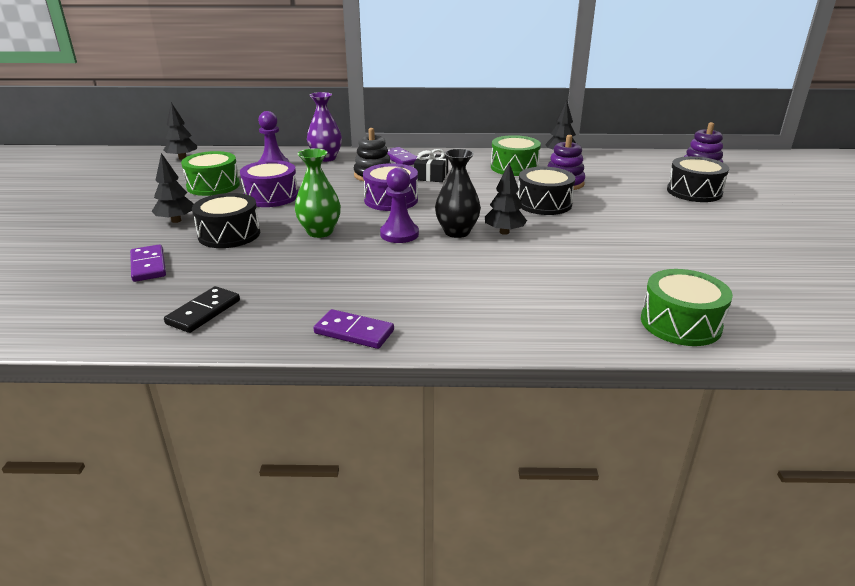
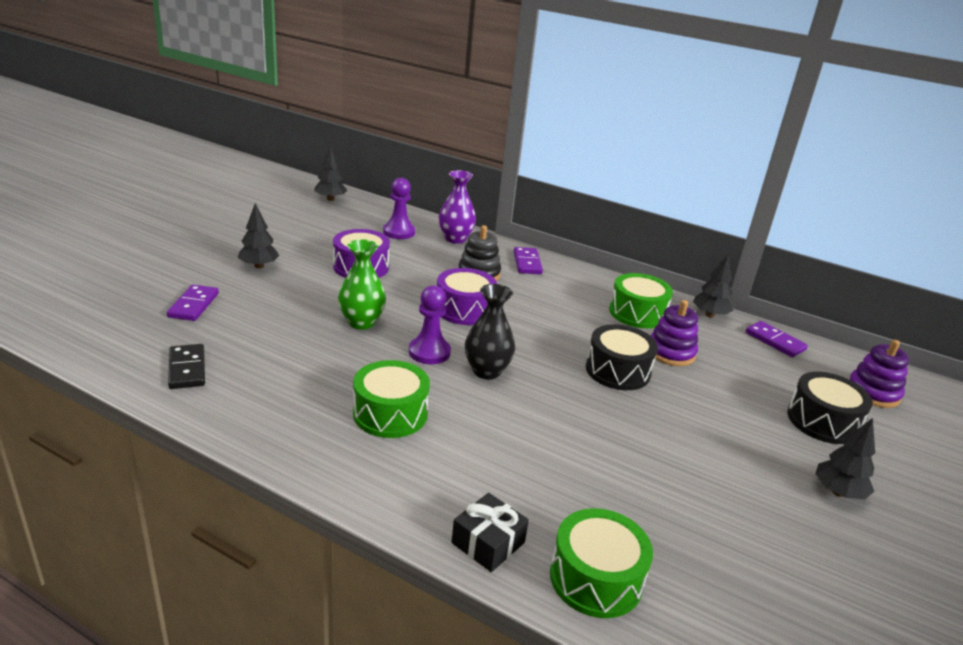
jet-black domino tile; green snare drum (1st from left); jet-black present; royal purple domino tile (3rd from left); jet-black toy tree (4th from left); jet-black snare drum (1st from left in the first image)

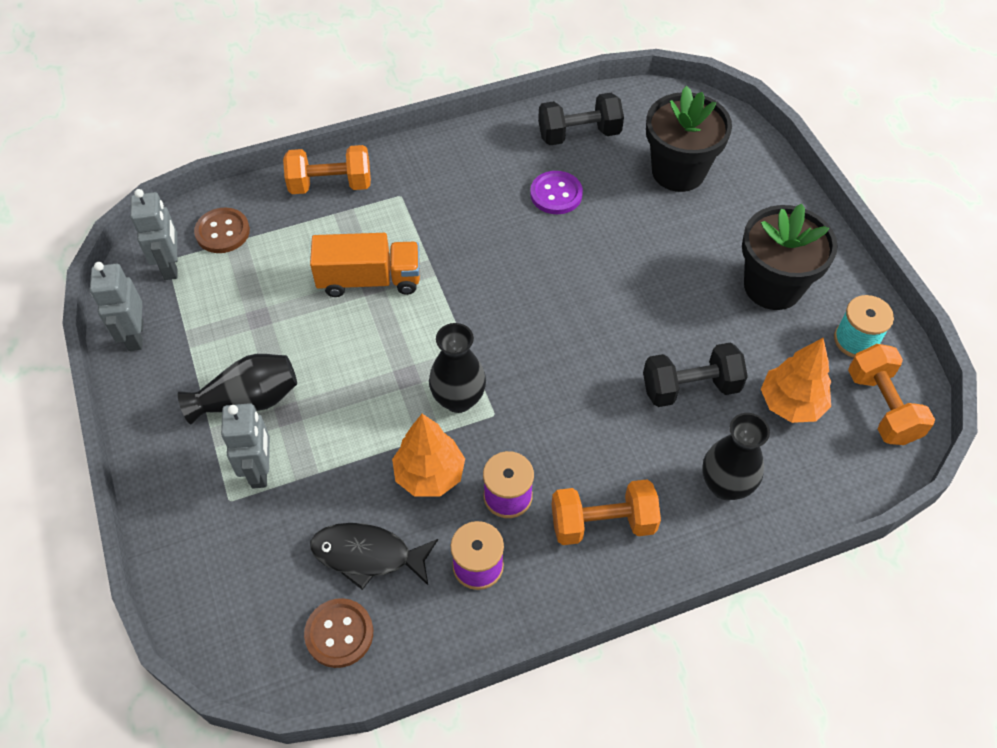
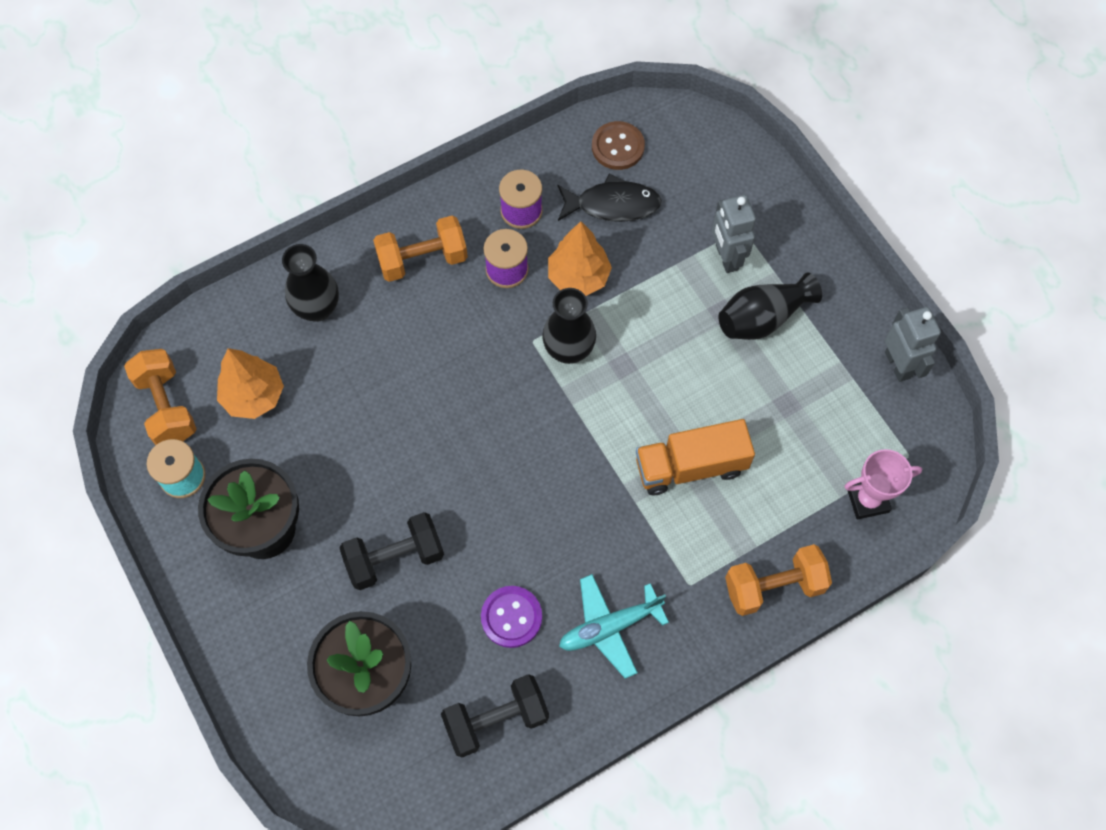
jet-black hand weight (1st from left); turquoise aeroplane; pink award cup; gray toy robot (2nd from left in the first image)

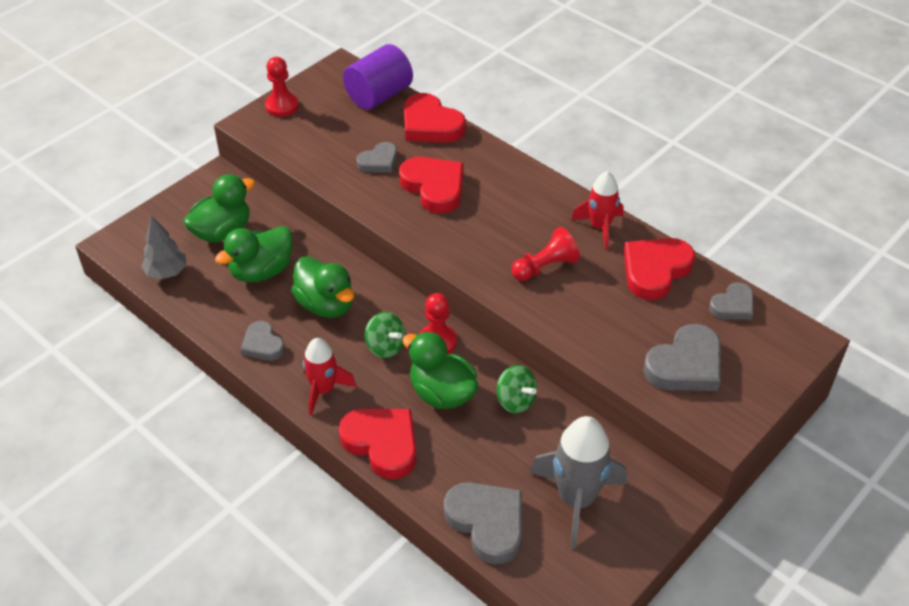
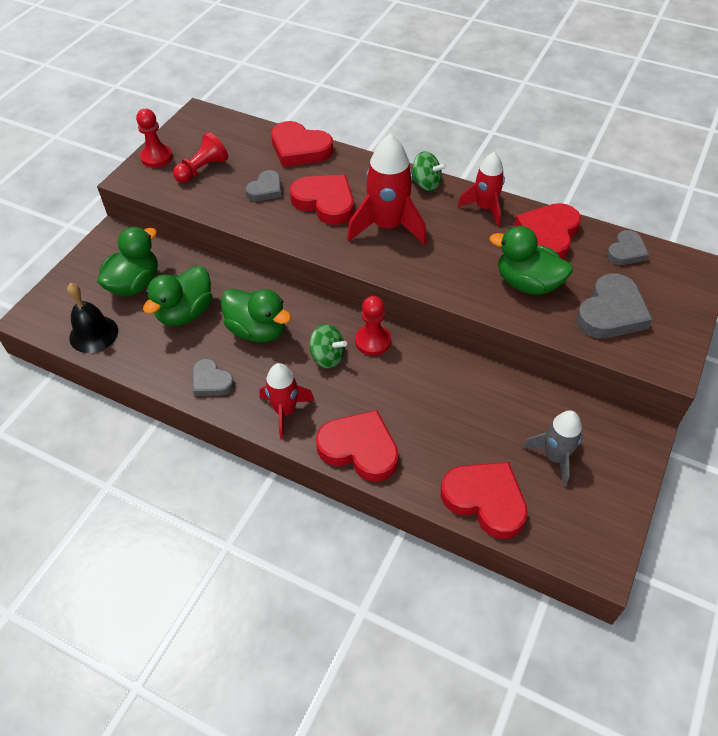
jet-black hand bell; red chess pawn (2nd from left); red rocket (2nd from left); green toy top (2nd from left); red heart (4th from left); green duck (4th from left); gray rocket; royal purple solid cylinder

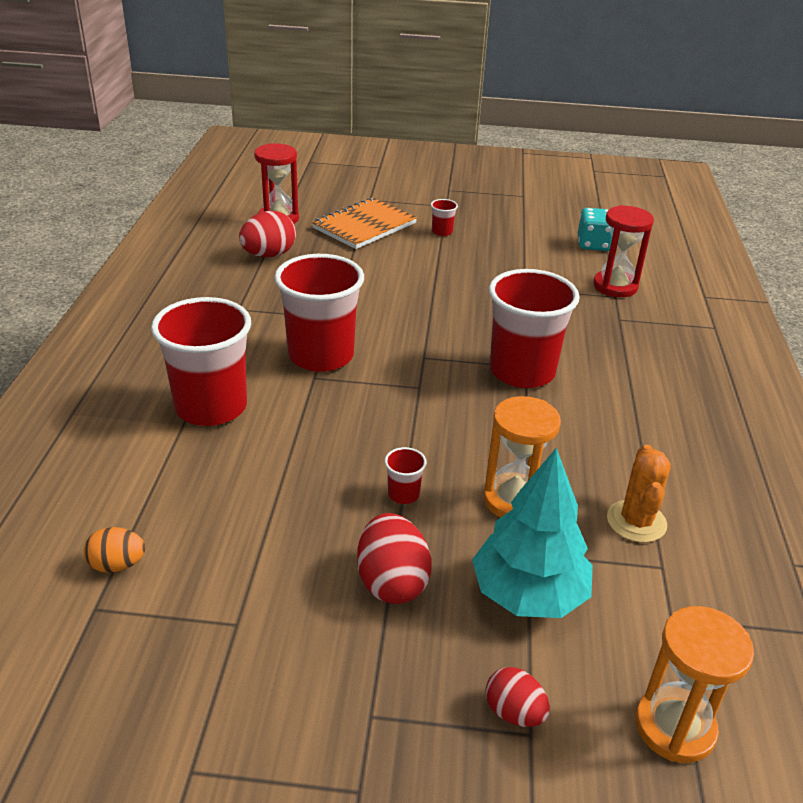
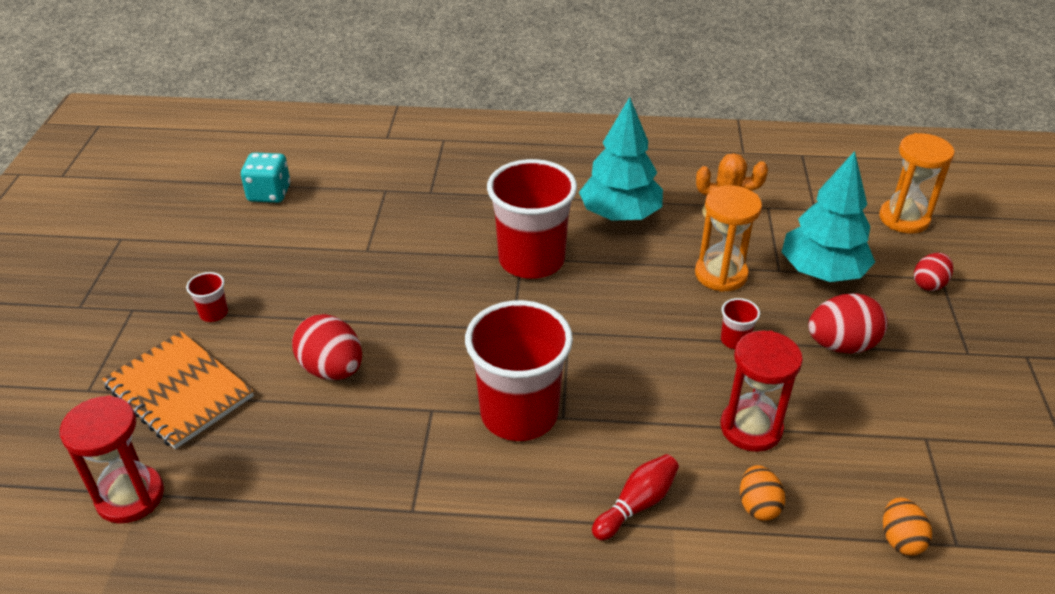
red egg shape (1st from left); turquoise toy tree (1st from left); red bowling pin; red sandglass (2nd from left); orange-coloured egg shape (1st from left)

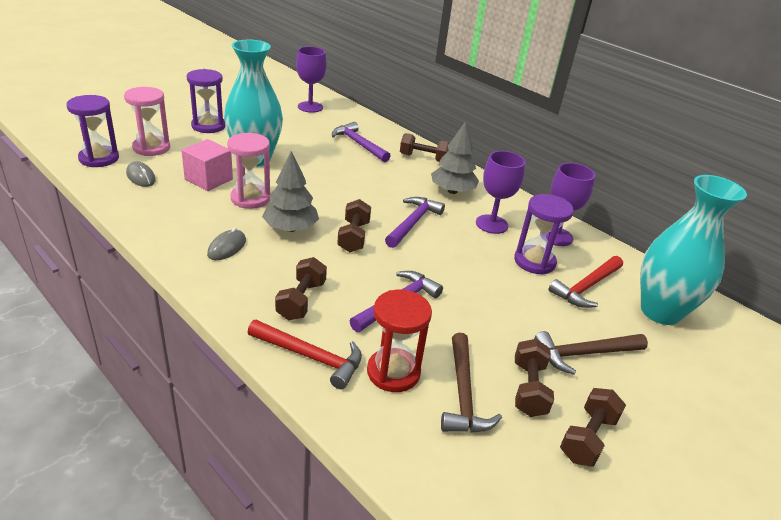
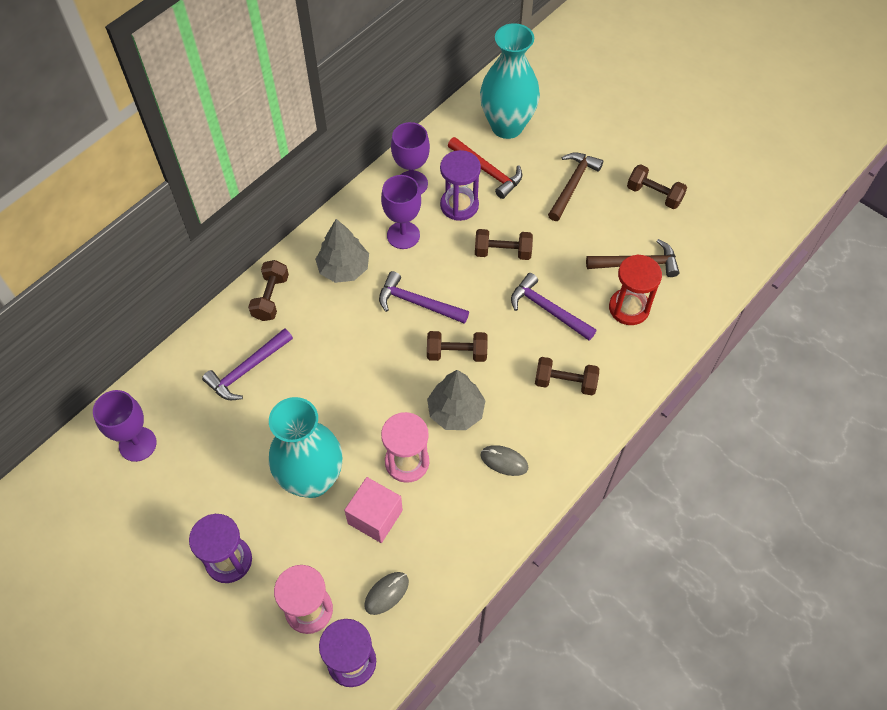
russet hand weight (3rd from left); russet hammer (1st from left); red hammer (1st from left in the first image)

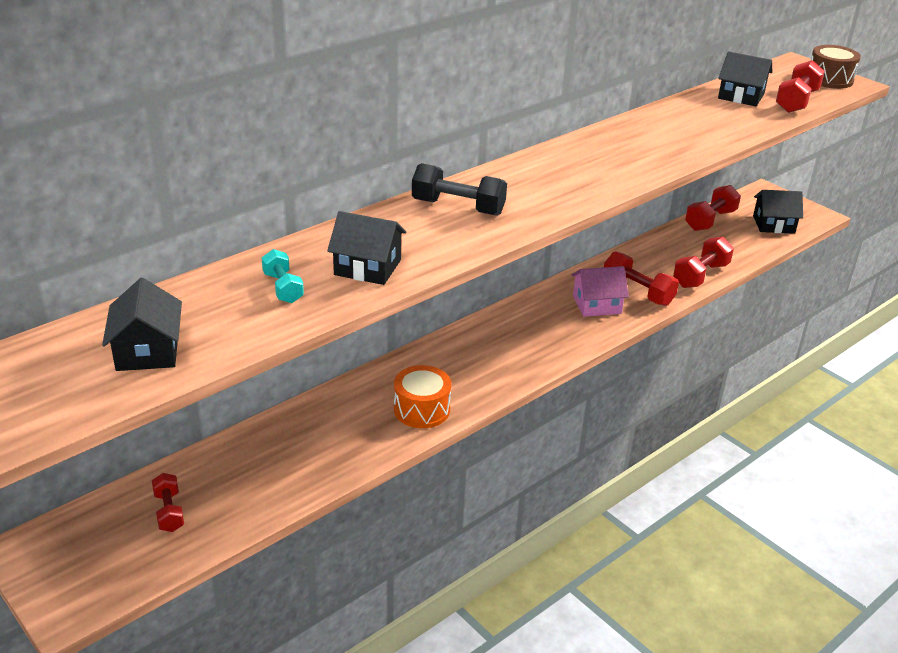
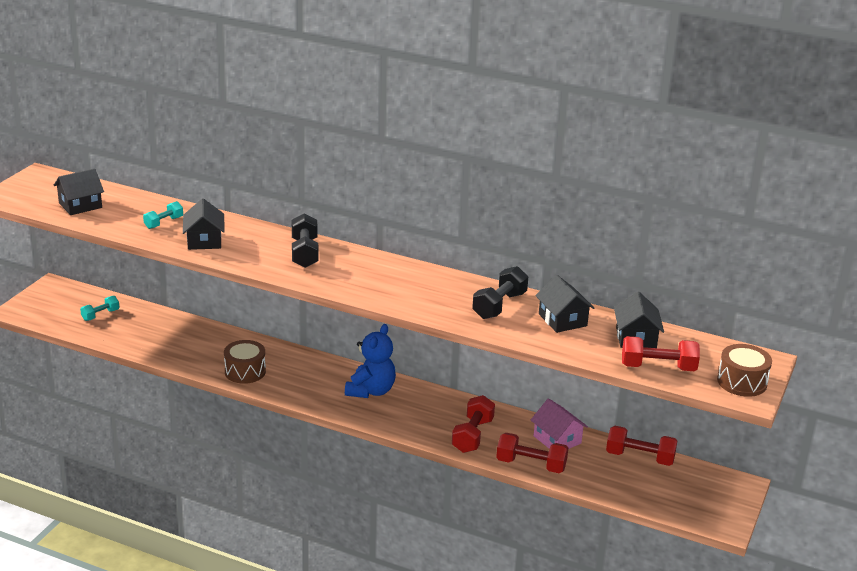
turquoise hand weight (1st from left); russet snare drum (1st from left); royal blue teddy bear; jet-black hand weight (2nd from left); pink toy house; jet-black toy house (3rd from left)

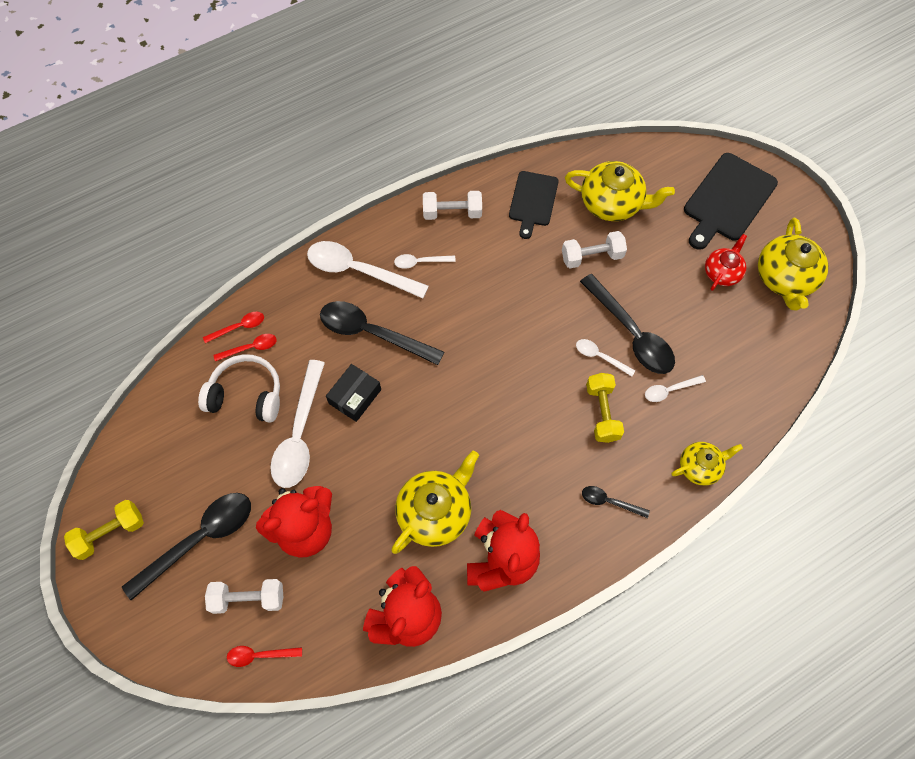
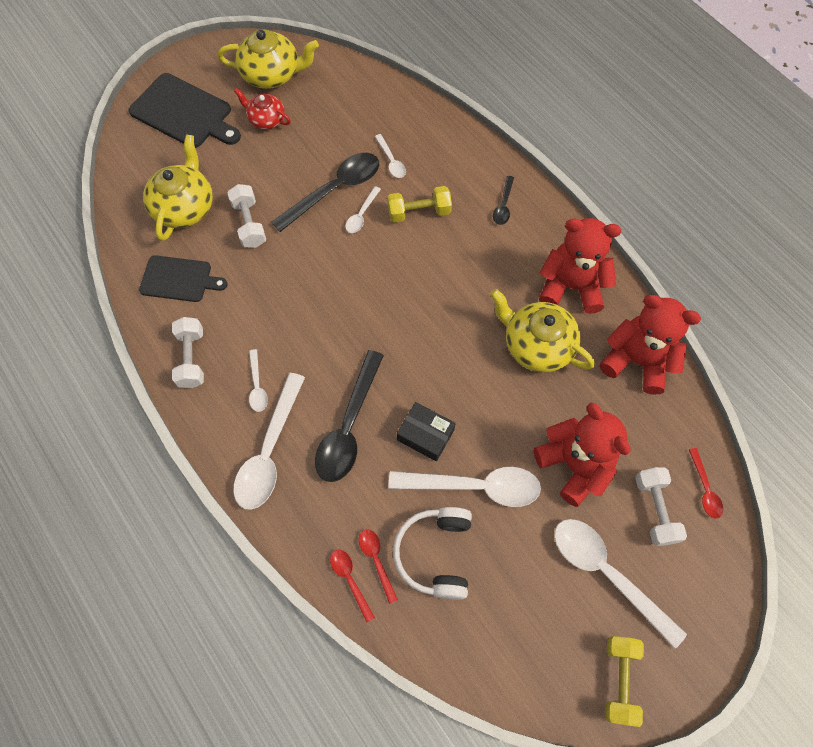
white tablespoon (6th from left); golden hand weight (2nd from left); golden china teapot (3rd from left in the first image)

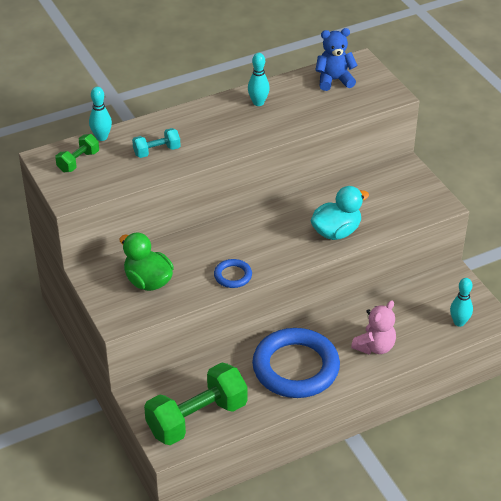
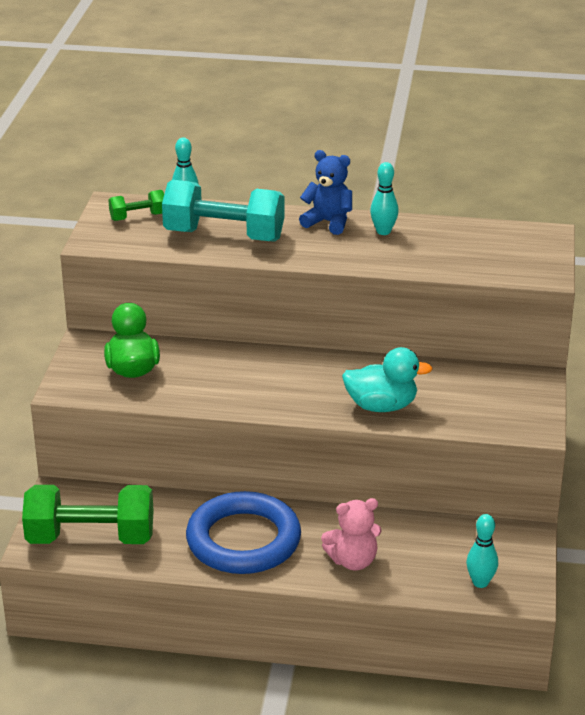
turquoise hand weight; royal blue teddy bear; royal blue hoop (1st from left in the first image)

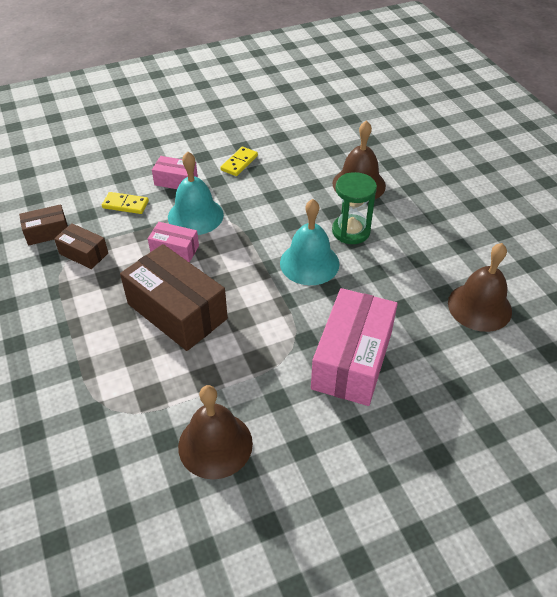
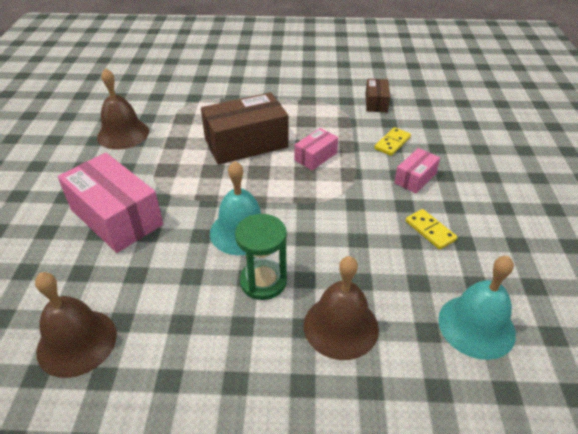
turquoise hand bell (2nd from left); russet package (2nd from left in the first image)

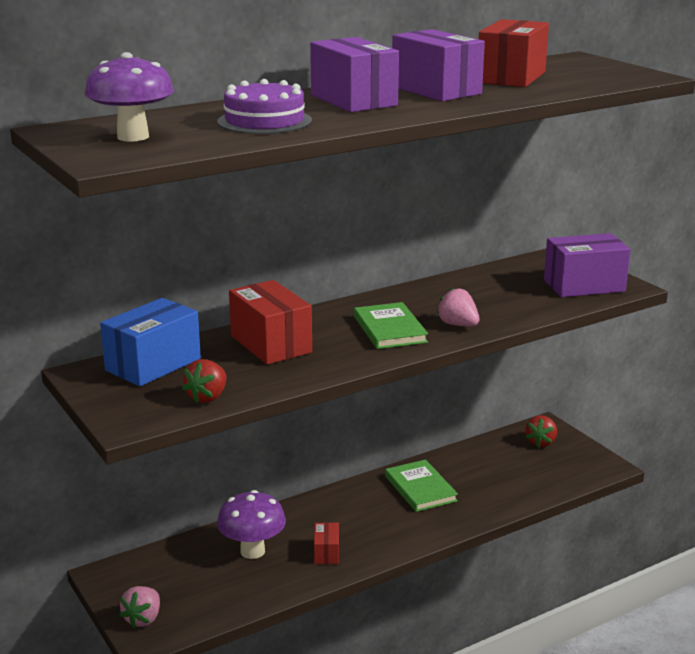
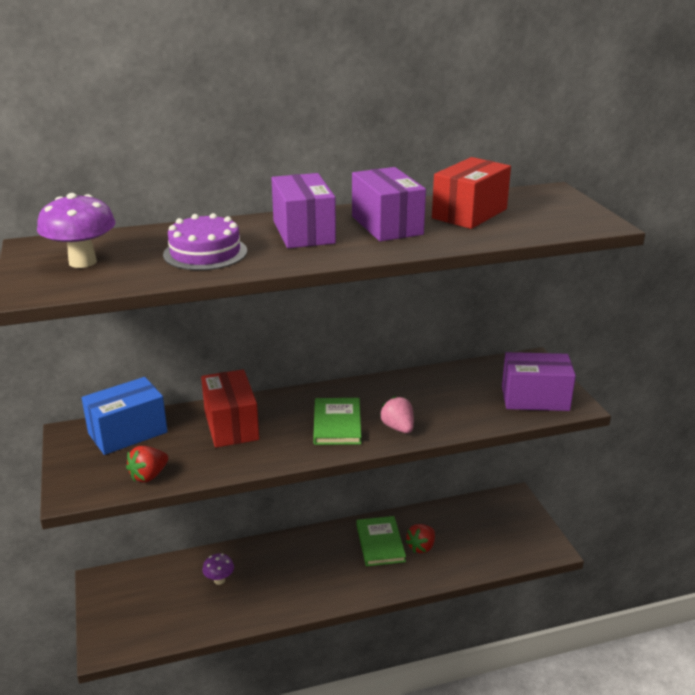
royal purple toadstool (2nd from left); red berry (2nd from left); pink berry (1st from left in the first image); red package (2nd from left in the first image)

